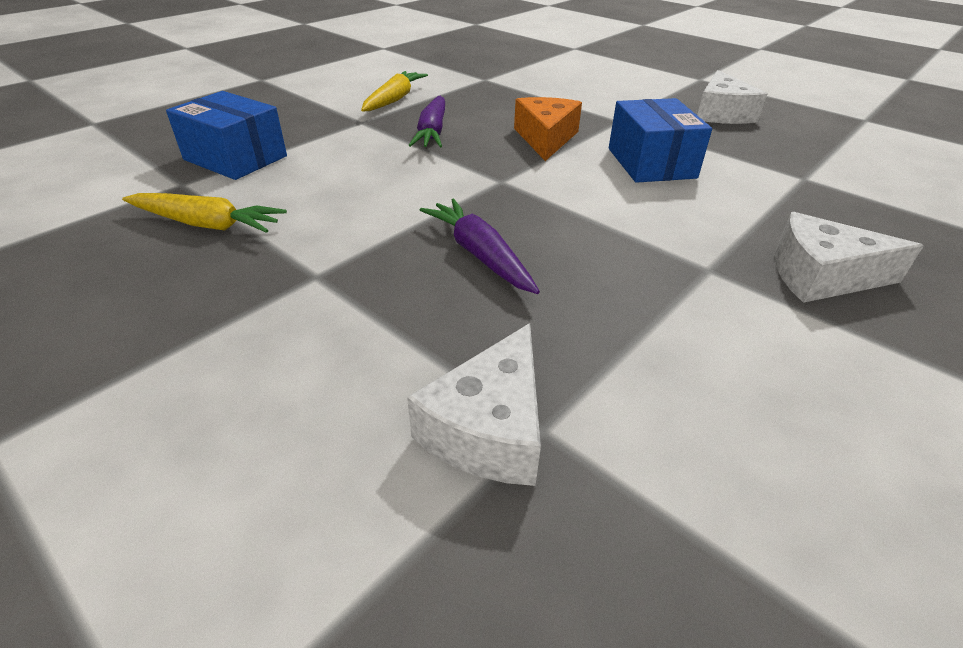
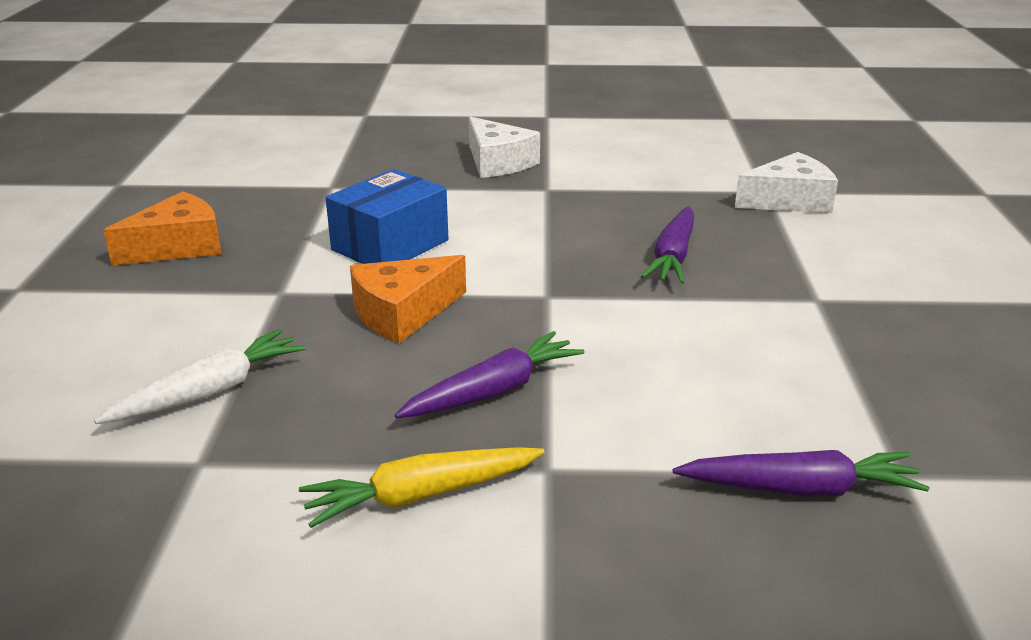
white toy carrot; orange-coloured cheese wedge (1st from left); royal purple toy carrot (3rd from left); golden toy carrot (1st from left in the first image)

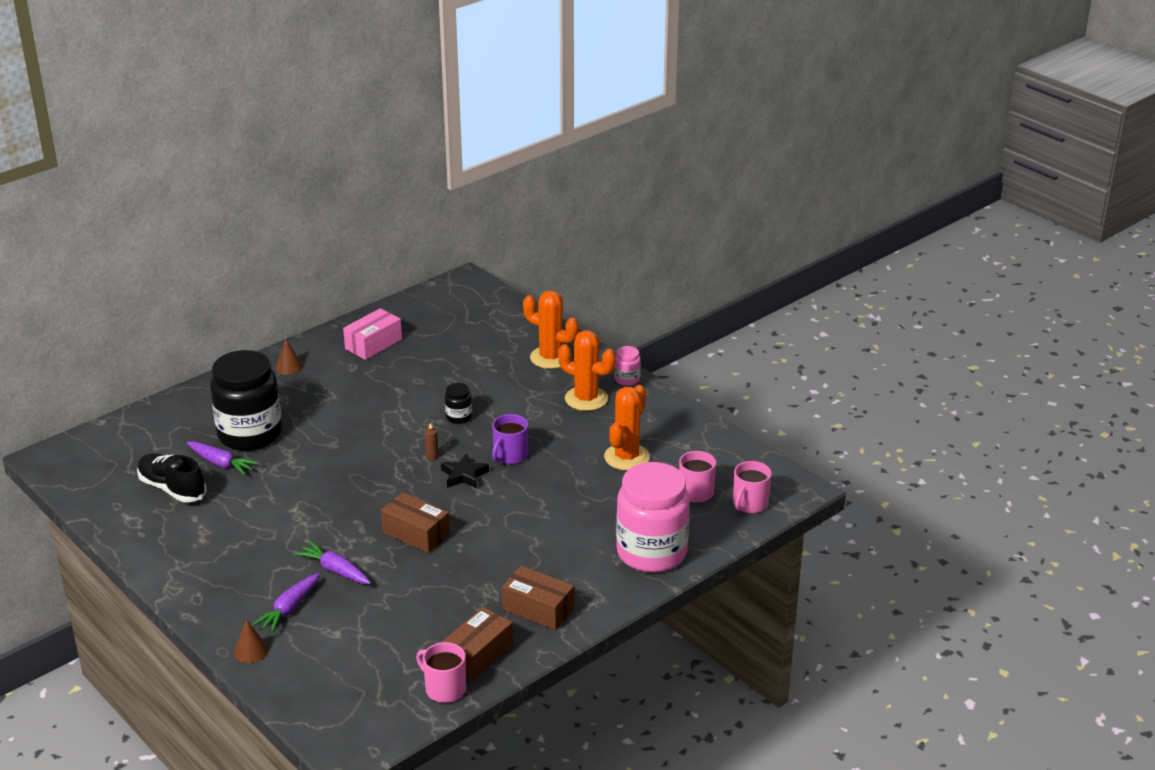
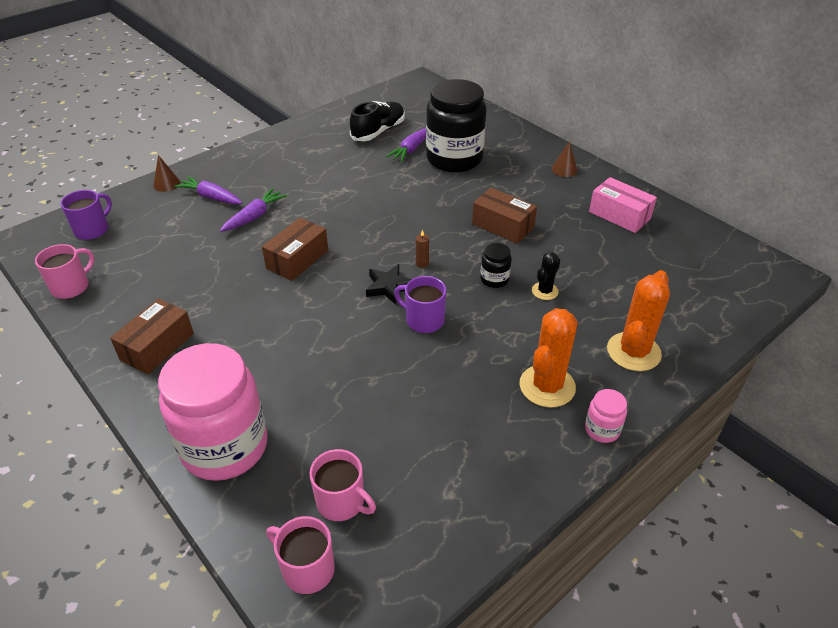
royal purple coffee mug (1st from left); russet package (3rd from left); jet-black prickly plant; orange-coloured prickly plant (3rd from left in the first image)

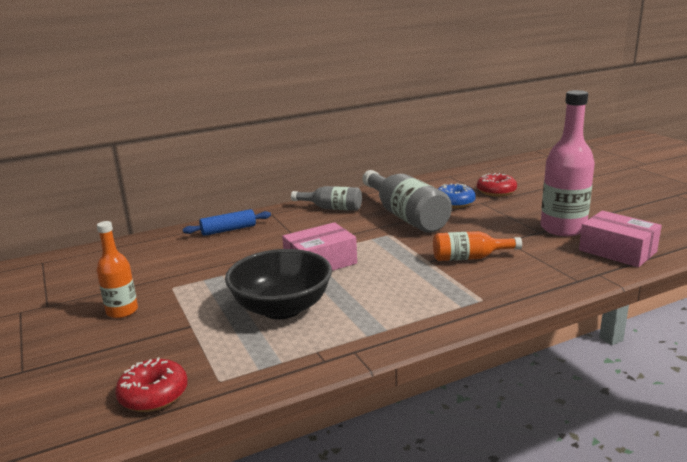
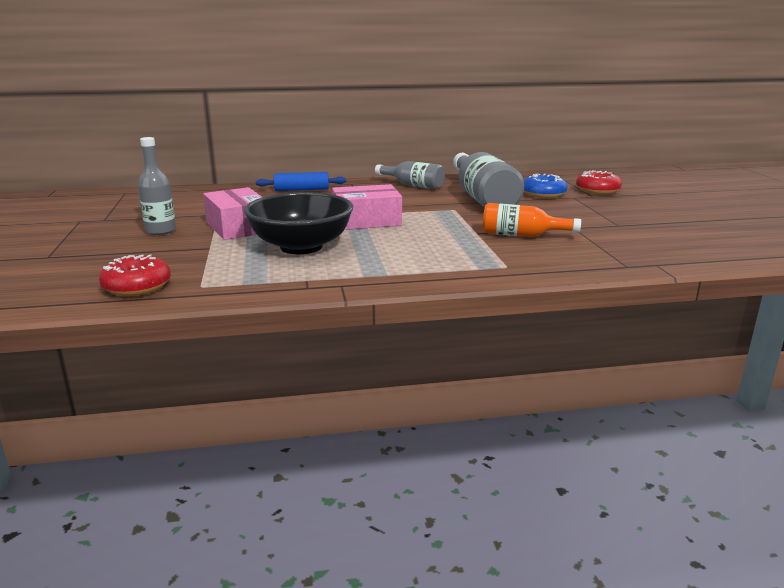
gray bottle (1st from left); pink package (1st from left); pink bottle

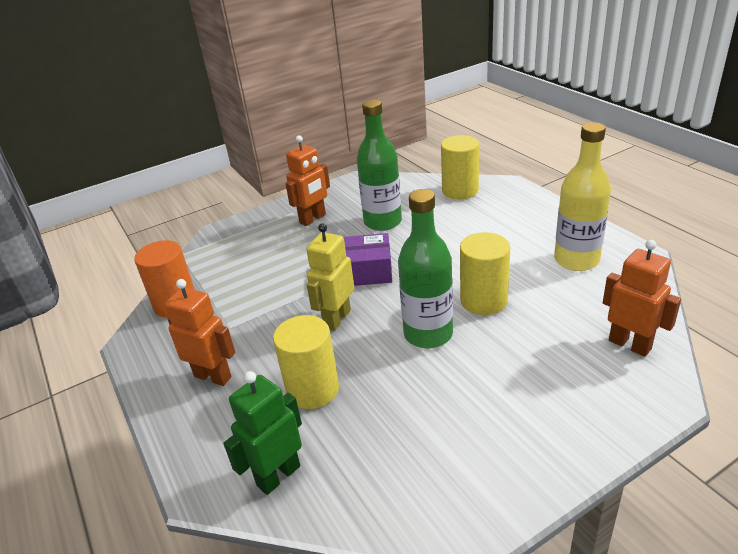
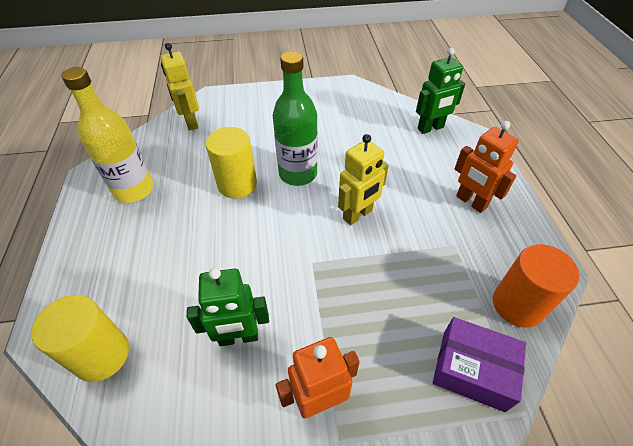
golden toy robot (1st from left); green toy robot (1st from left); royal purple package; golden solid cylinder (1st from left in the first image)

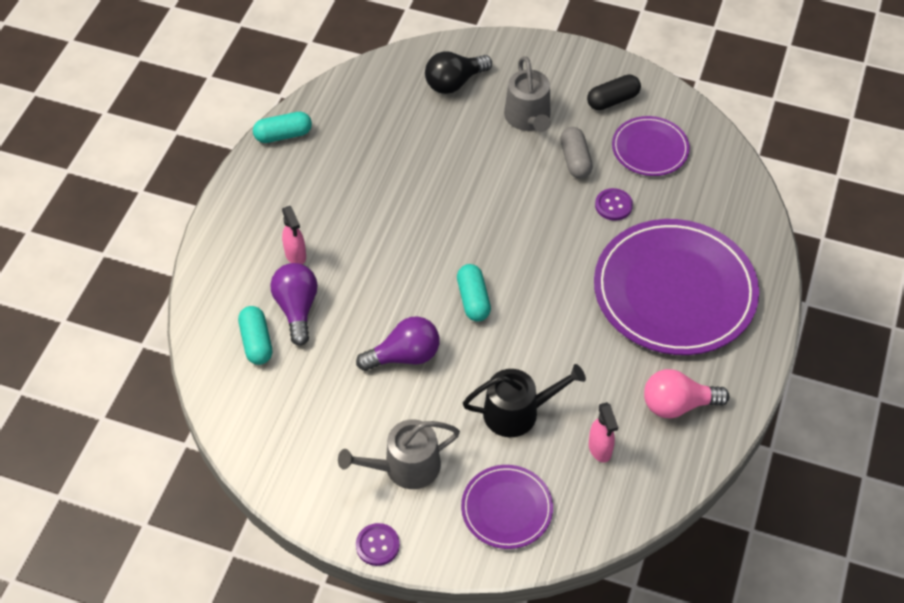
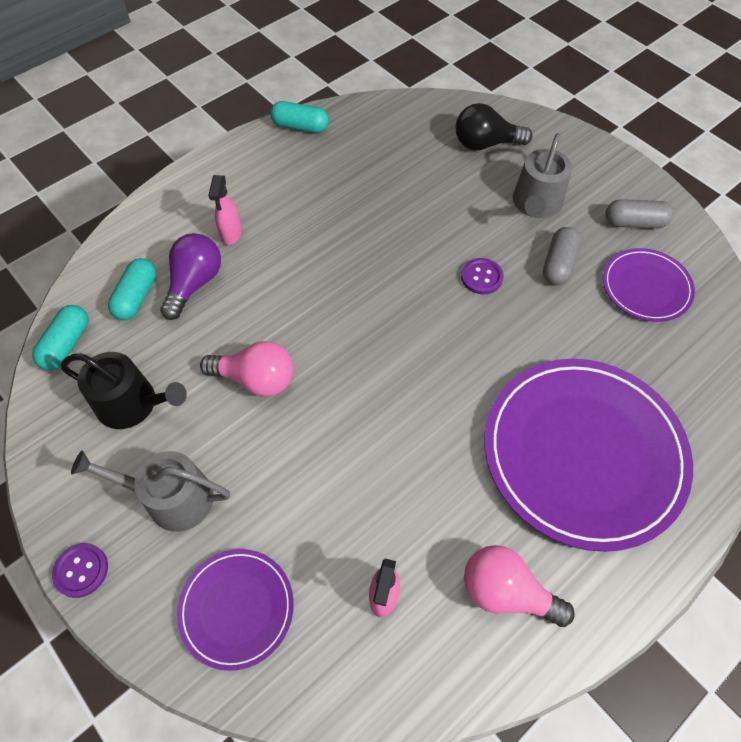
turquoise pill shape (1st from left); jet-black sprinkling can; pink light bulb (1st from left); royal purple sewing button (2nd from left); gray pill shape (2nd from left)

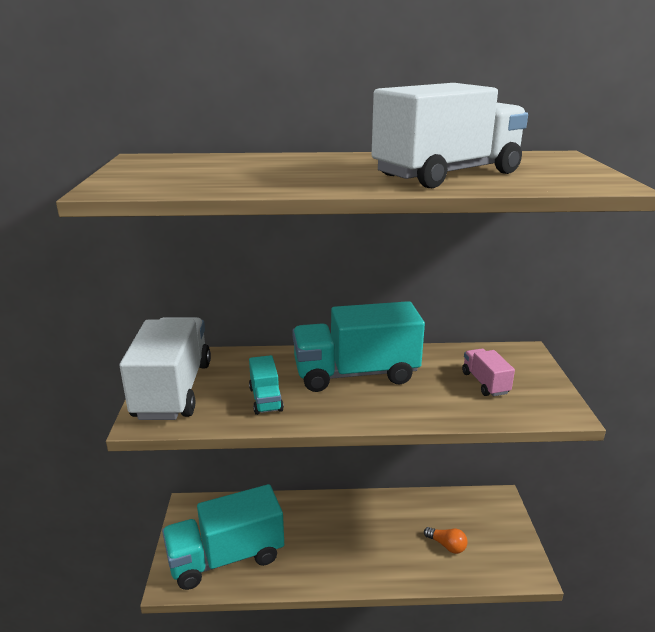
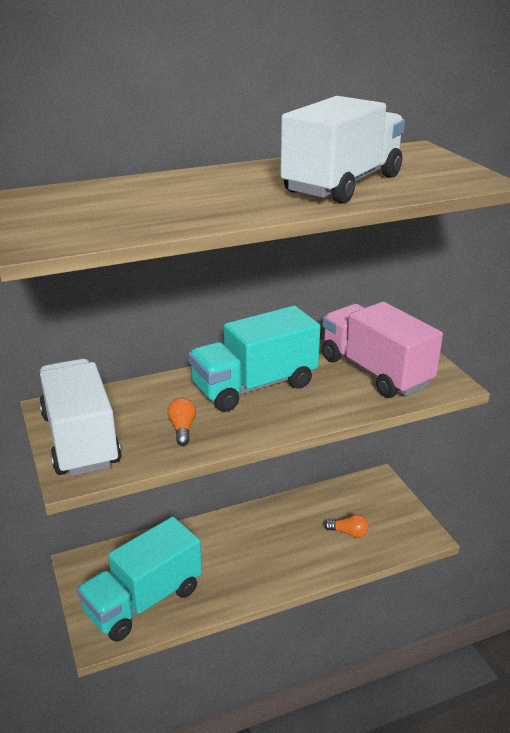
orange-coloured light bulb (1st from left); pink lorry

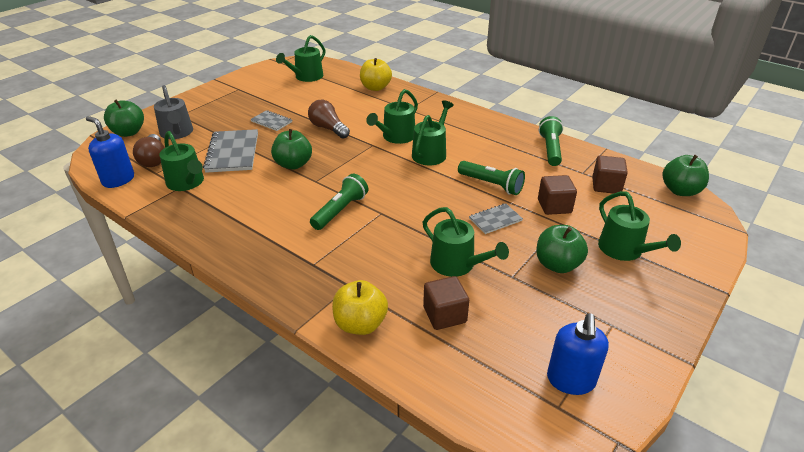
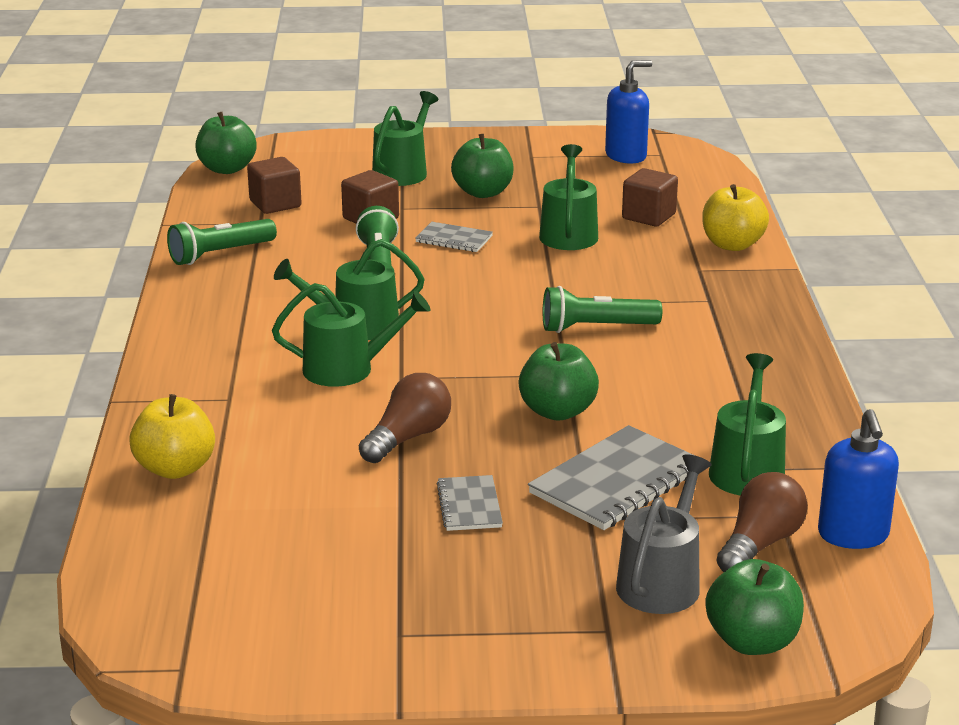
russet light bulb (1st from left); green sprinkling can (2nd from left in the first image)

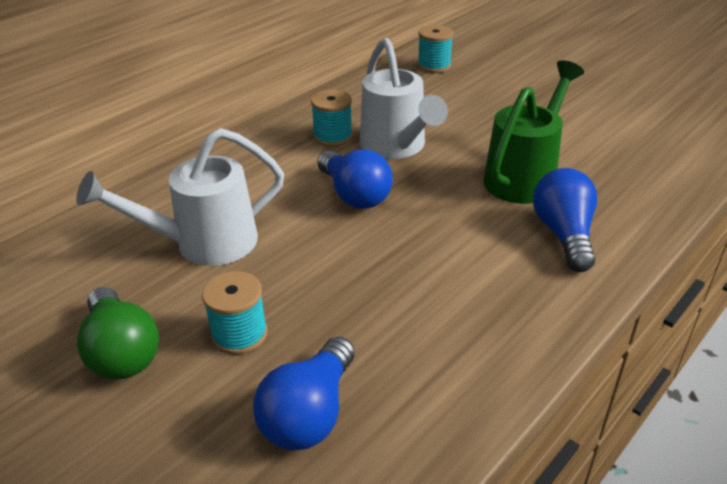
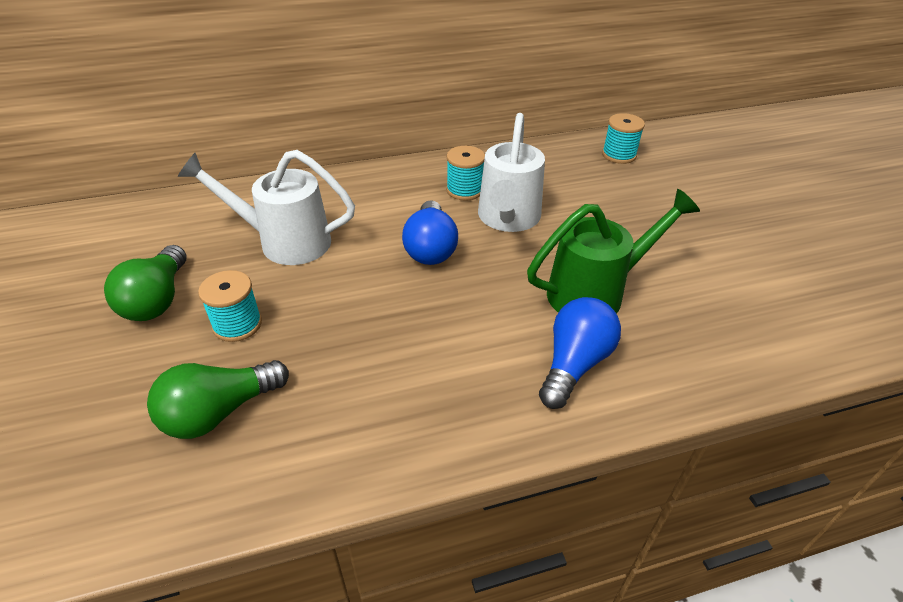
green light bulb (2nd from left)

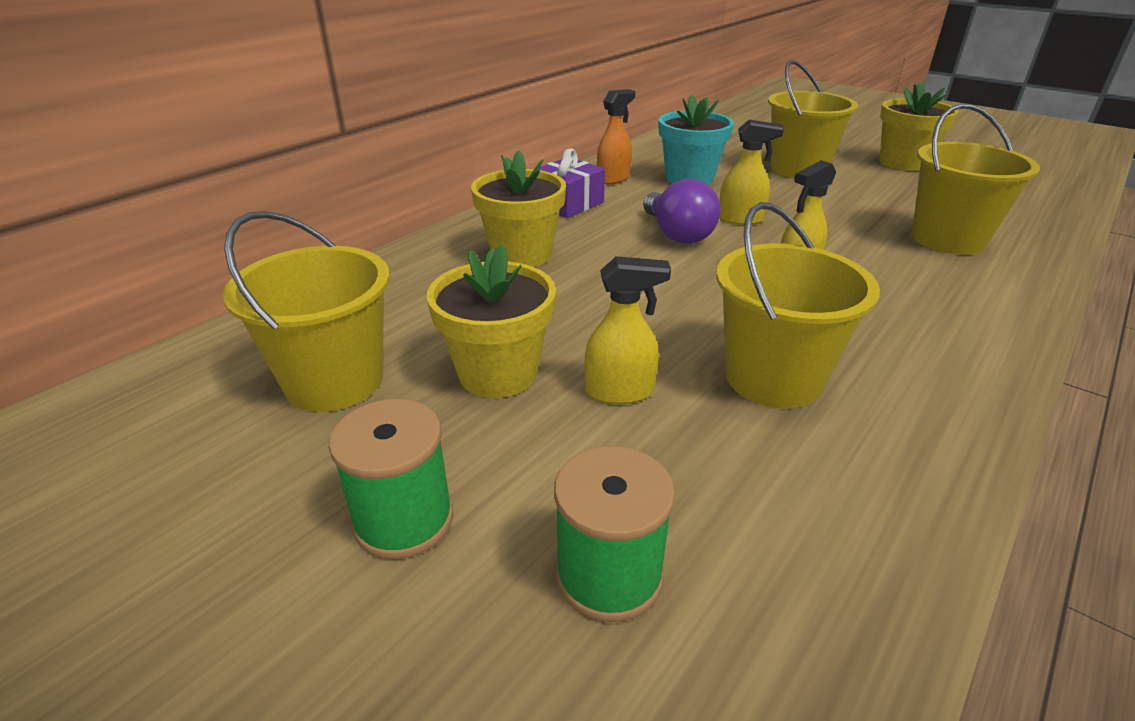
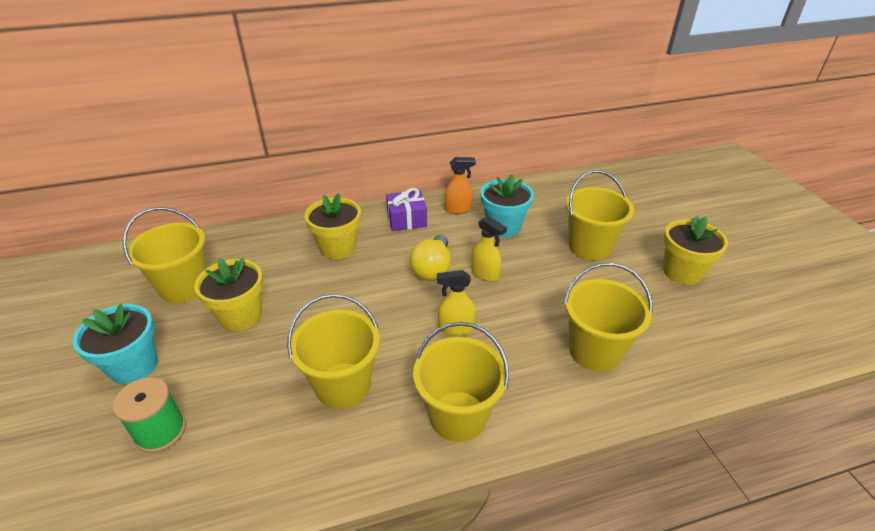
turquoise flower pot (1st from left); golden light bulb; golden bucket (3rd from left); golden spray cleaner (1st from left in the first image)

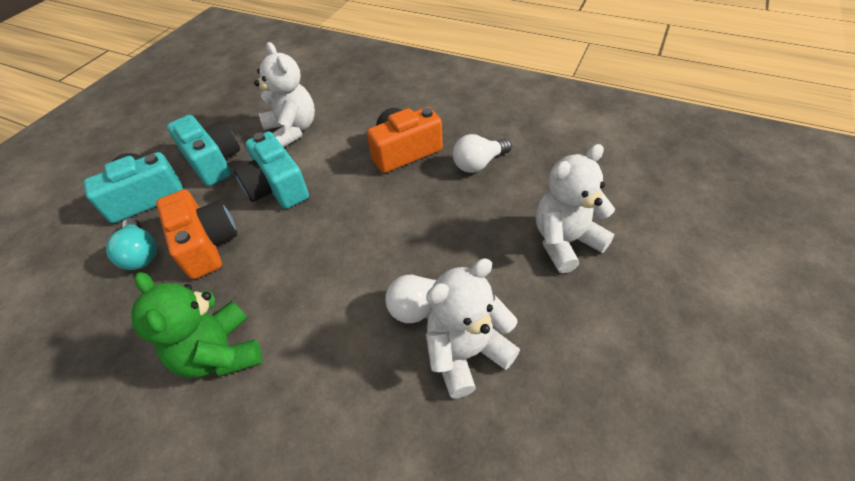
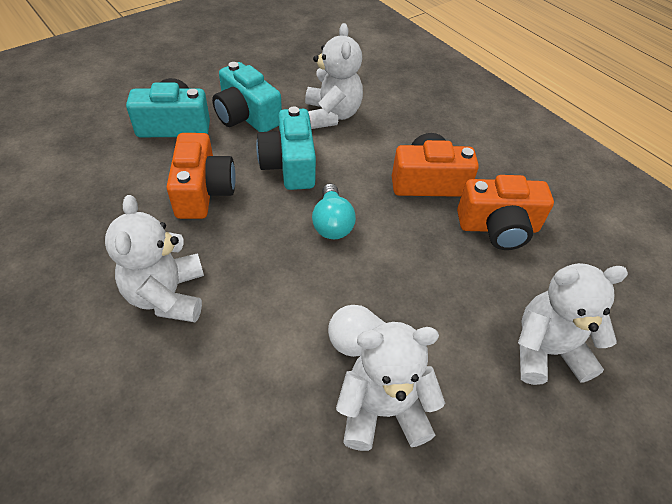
white teddy bear (1st from left); turquoise photo camera (2nd from left); turquoise light bulb; orange-coloured photo camera (3rd from left)

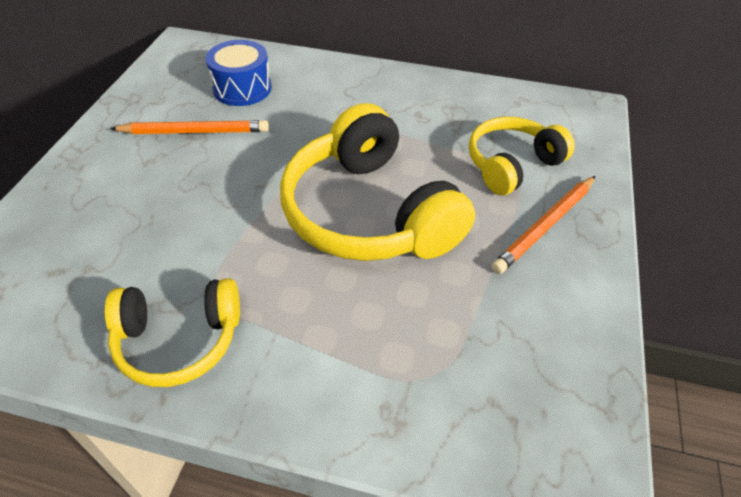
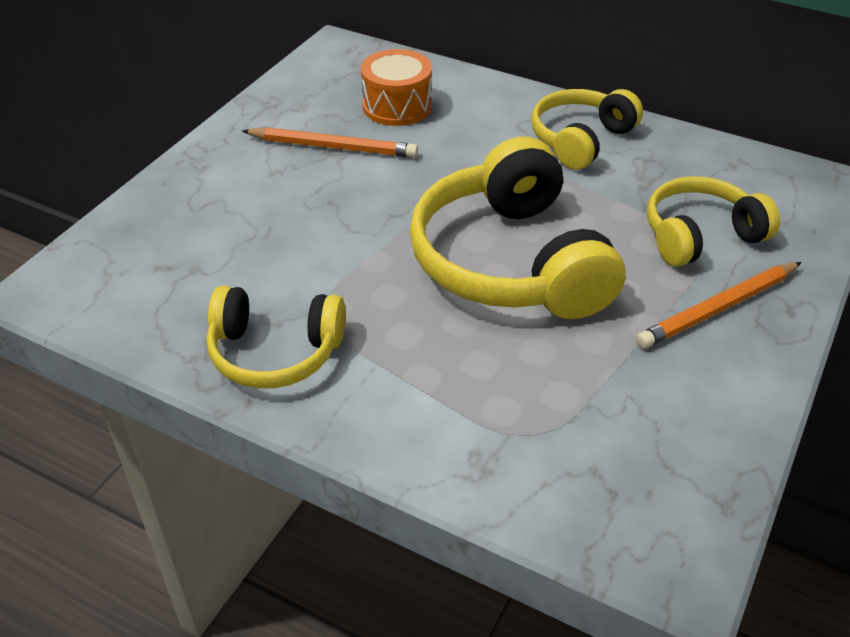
orange-coloured snare drum; golden headphones (3rd from left)

